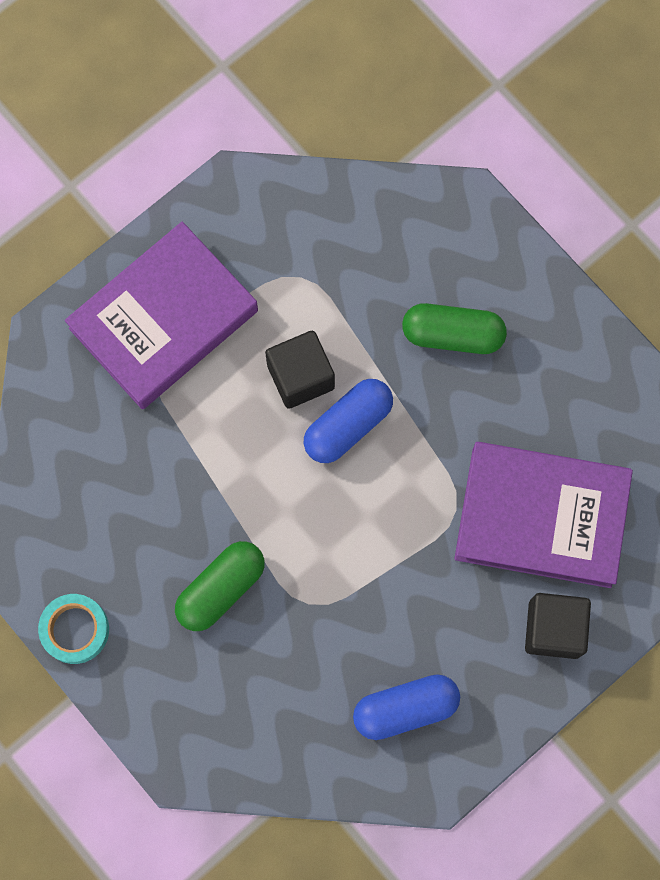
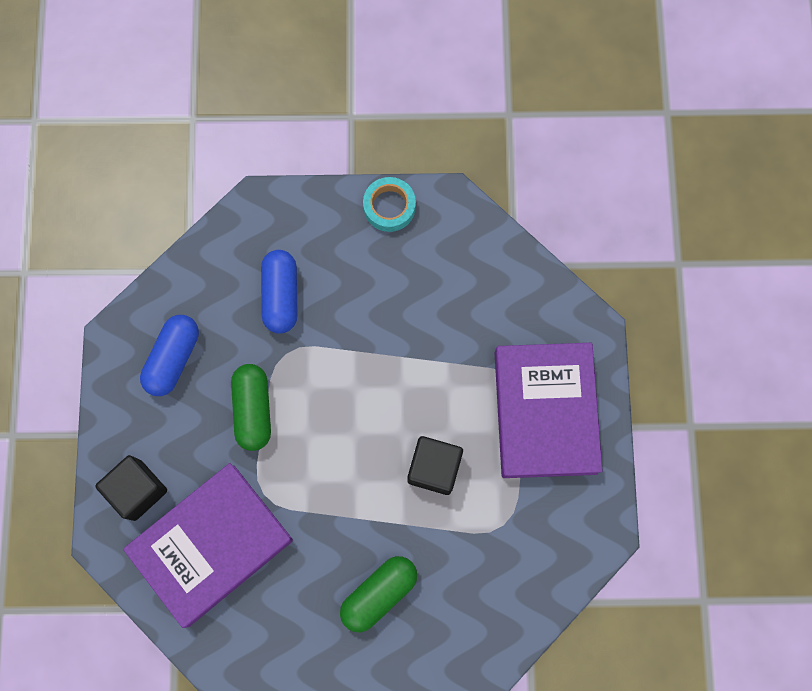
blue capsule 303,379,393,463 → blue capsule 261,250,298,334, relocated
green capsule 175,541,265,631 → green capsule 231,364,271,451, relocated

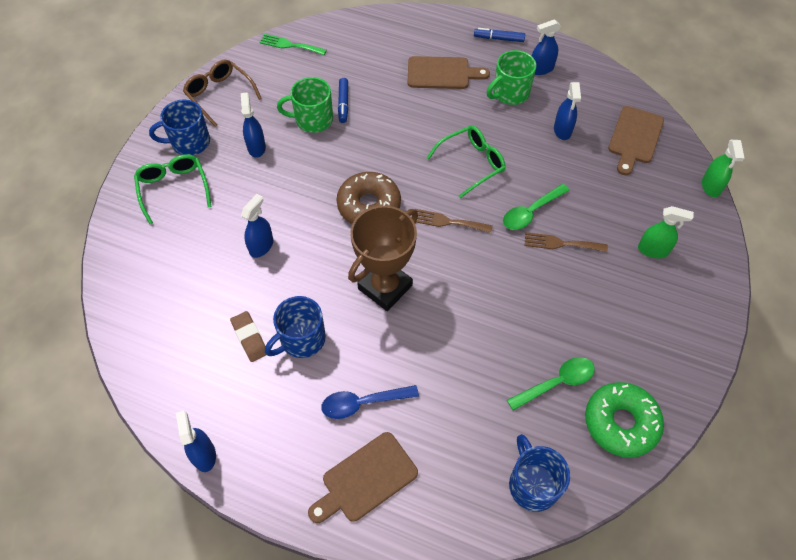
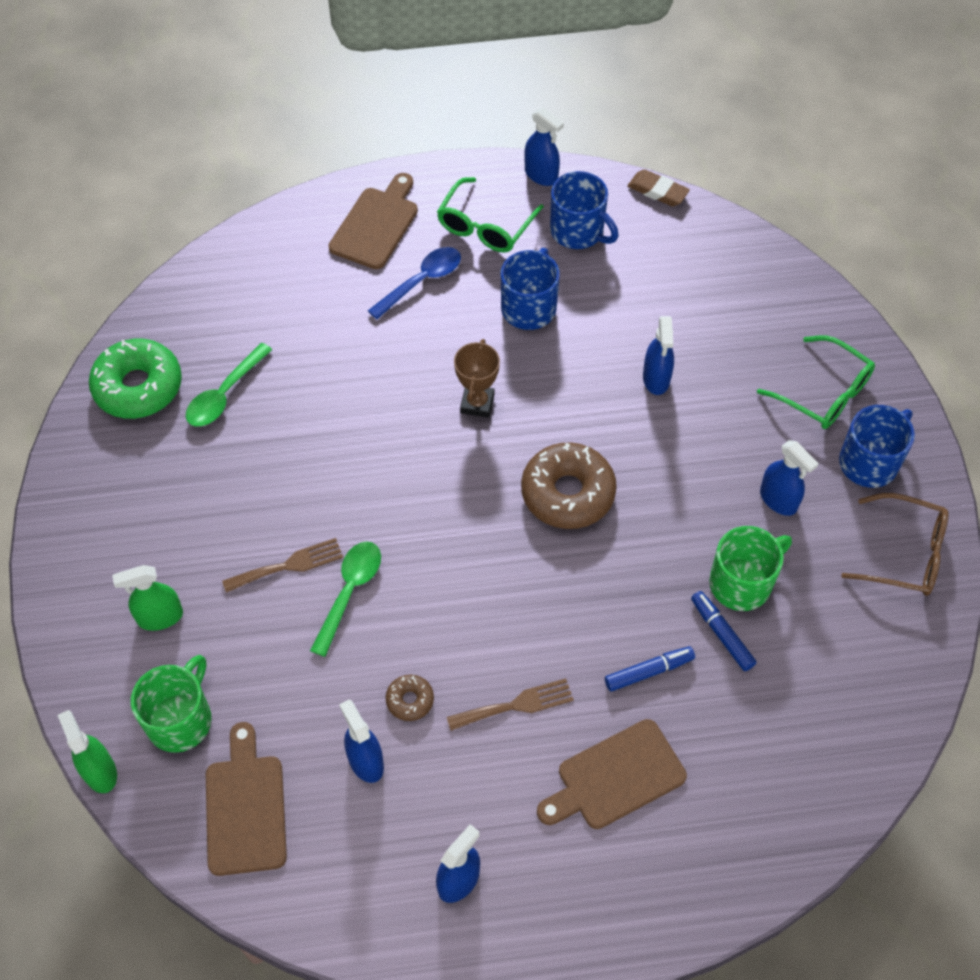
blue marker 474,28,525,42 → blue marker 605,646,695,692, relocated
green fork 259,34,327,55 → -
green mug 487,50,536,105 → green mug 131,655,211,753, relocated
green glasses 427,125,506,198 → green glasses 437,177,544,253, relocated
brown trophy 348,206,418,311 → brown trophy 454,339,500,418, x0.56
brown fork 416,209,493,233 → brown fork 447,678,574,731, relocated
brown eraser 230,311,266,362 → brown eraser 627,169,690,207, relocated
blue mug 509,434,570,512 → blue mug 550,171,618,249, relocated
- → brown donut 386,675,434,721

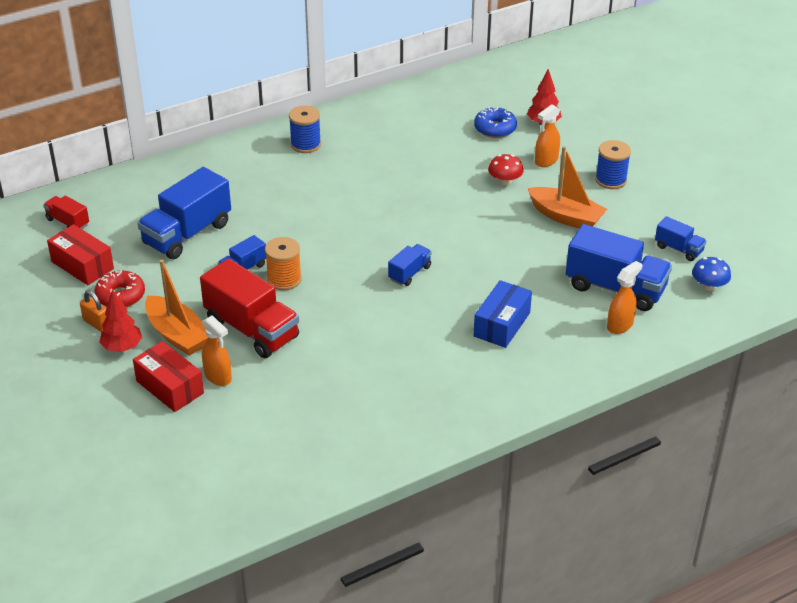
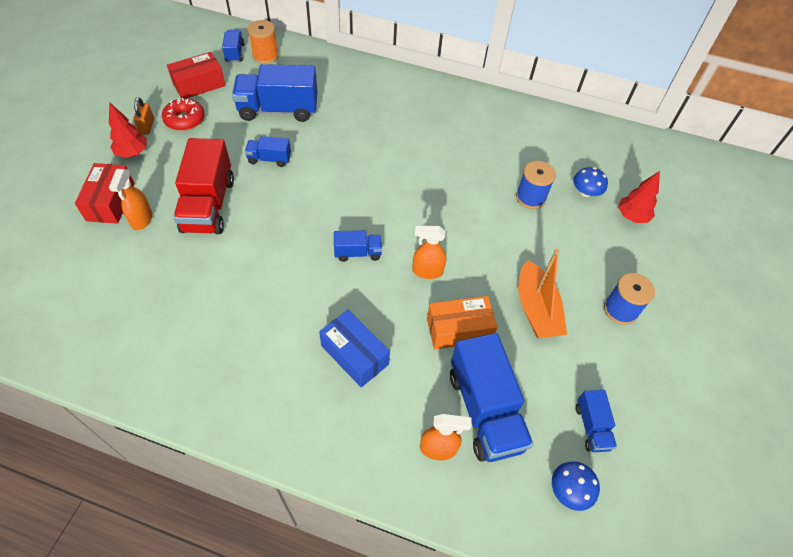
blue spool 289,105,321,153 → blue spool 516,161,556,209, relocated
orange spray bottle 535,105,560,167 → orange spray bottle 412,225,446,279, relocated
blue donut 474,107,517,138 → blue mushroom 573,167,608,197
red mushroom 488,154,524,185 → -
red truck 43,195,89,229 → blue truck 222,30,244,62
red box 47,224,114,285 → red box 167,52,226,98, 60 degrees clockwise
orange spool 265,237,302,290 → orange spool 248,20,279,64, relocated
orange boat 145,259,208,356 → -
blue box 473,280,532,348 → blue box 319,310,390,388, 60 degrees clockwise
- → orange box 427,296,498,349

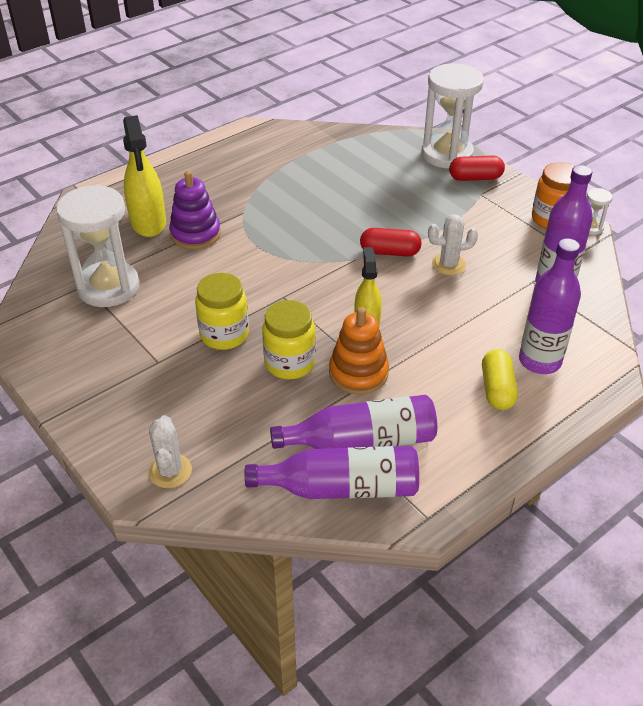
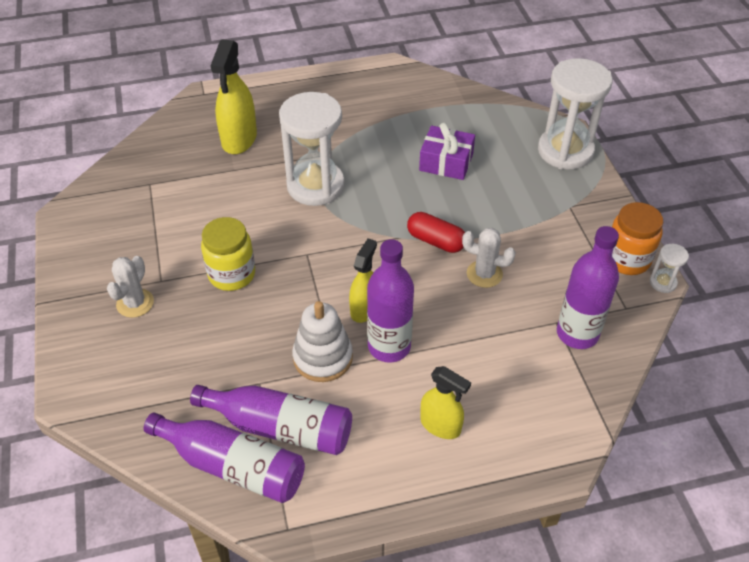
red capsule 449,156,505,181 → -
purple stacking toy 169,171,221,249 → -
white hourglass 56,185,139,307 → white hourglass 279,92,345,206, relocated
purple bottle 519,238,581,374 → purple bottle 367,239,414,362, relocated
yellow jar 262,300,316,379 → -
orange stacking toy 329,307,389,395 → white stacking toy 292,301,353,382
yellow capsule 482,349,518,410 → yellow spray bottle 420,366,471,439
white cactus 148,415,192,488 → white cactus 107,256,154,318, relocated
- → purple gift 419,123,475,180

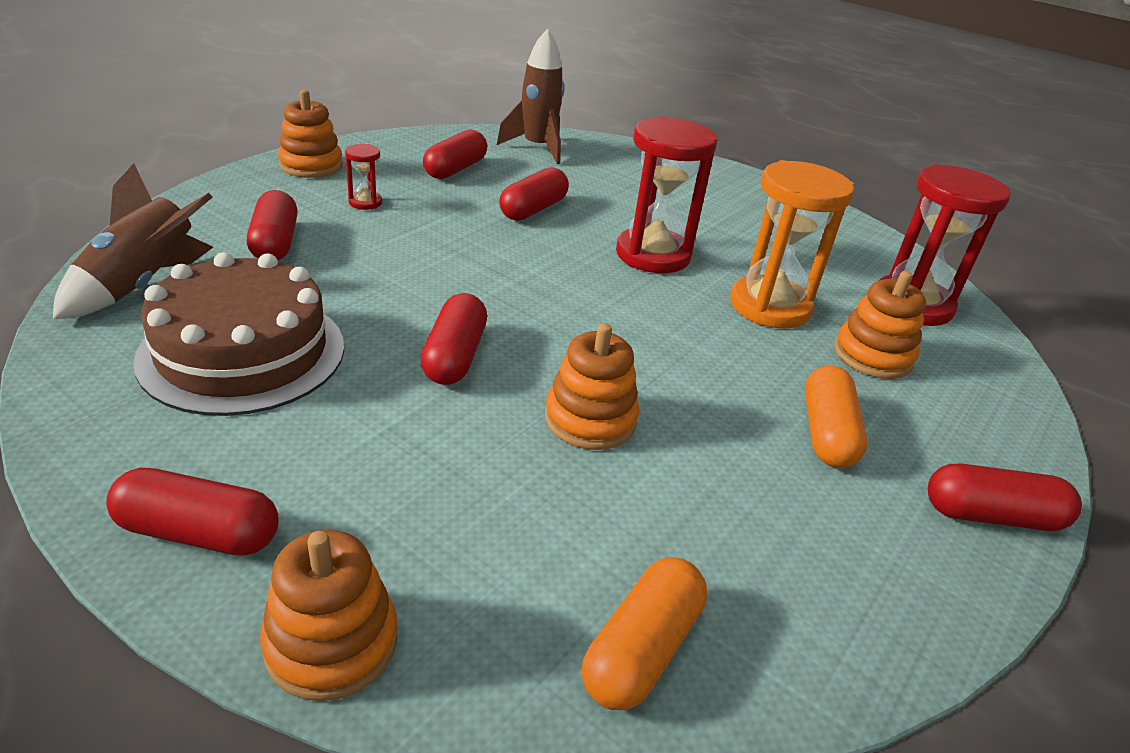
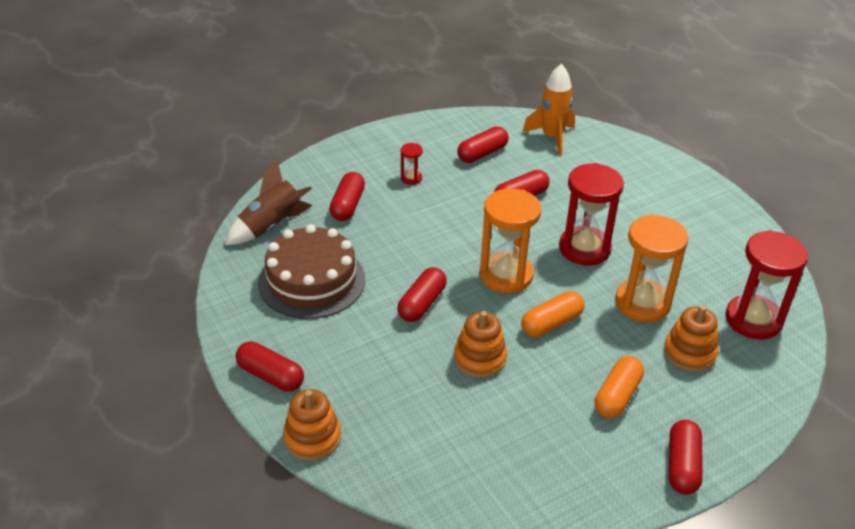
brown rocket 497,29,565,164 → orange rocket 523,64,575,156
orange stacking toy 278,90,343,178 → -
red capsule 928,463,1082,531 → red capsule 669,420,703,495, 75 degrees clockwise
orange capsule 582,557,707,710 → orange capsule 521,291,584,337, relocated
- → orange hourglass 479,188,541,293

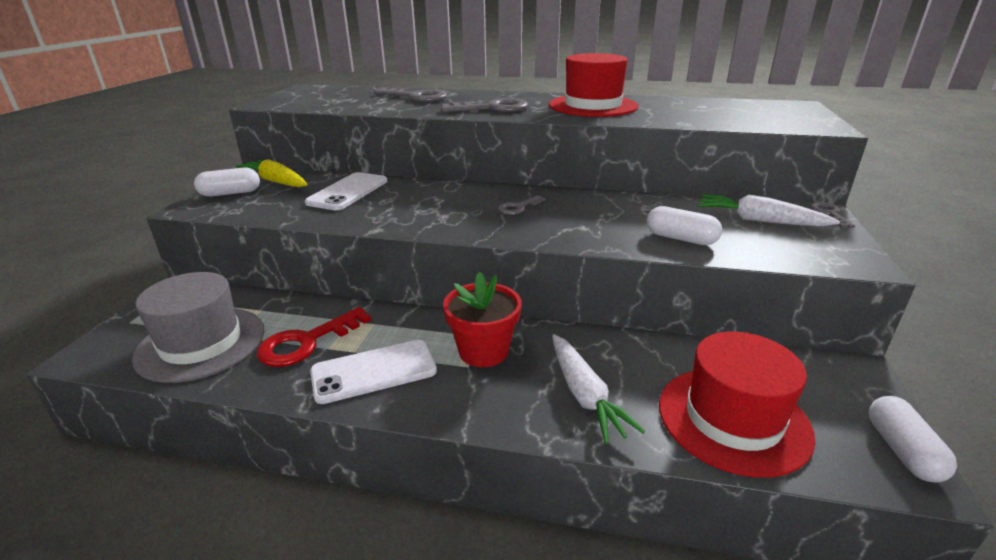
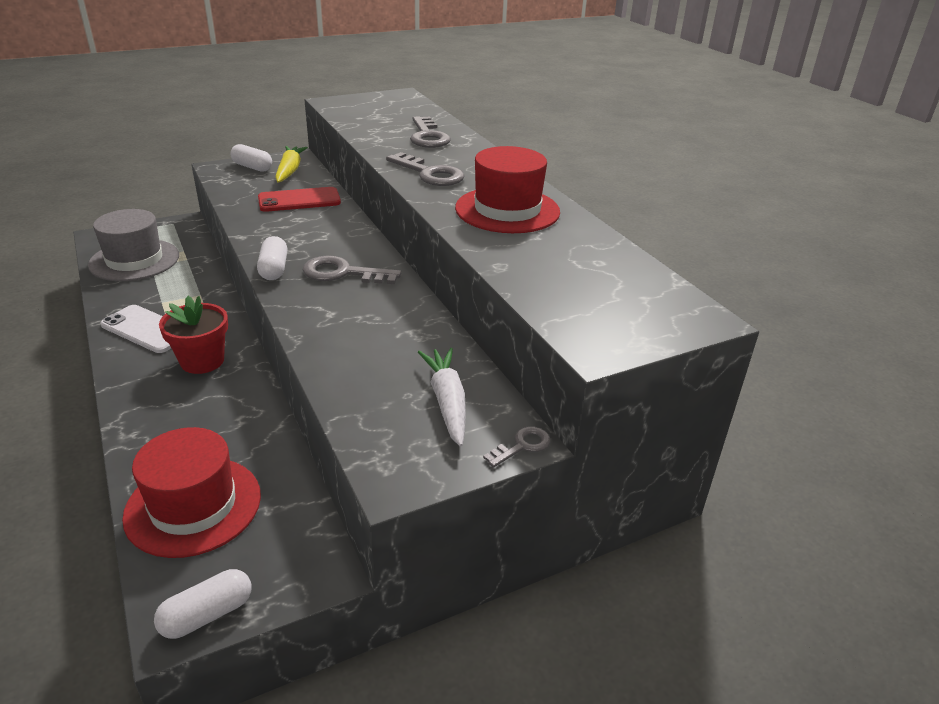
white phone 305,172,387,210 → red phone 258,187,341,212
grey key 498,195,546,215 → grey key 303,255,401,284, x1.78
white capsule 647,206,722,245 → white capsule 257,236,287,280, relocated
red key 257,307,371,367 → -
white carrot 552,334,645,444 → -

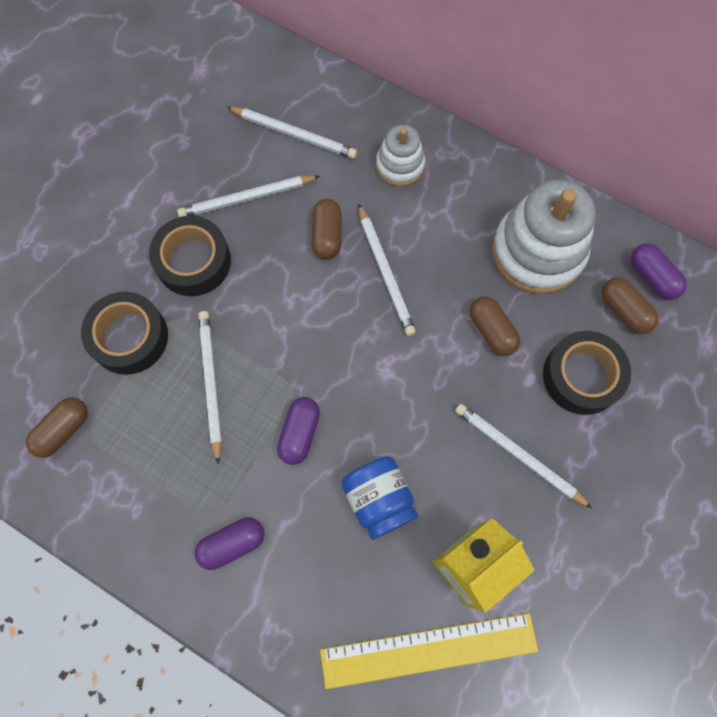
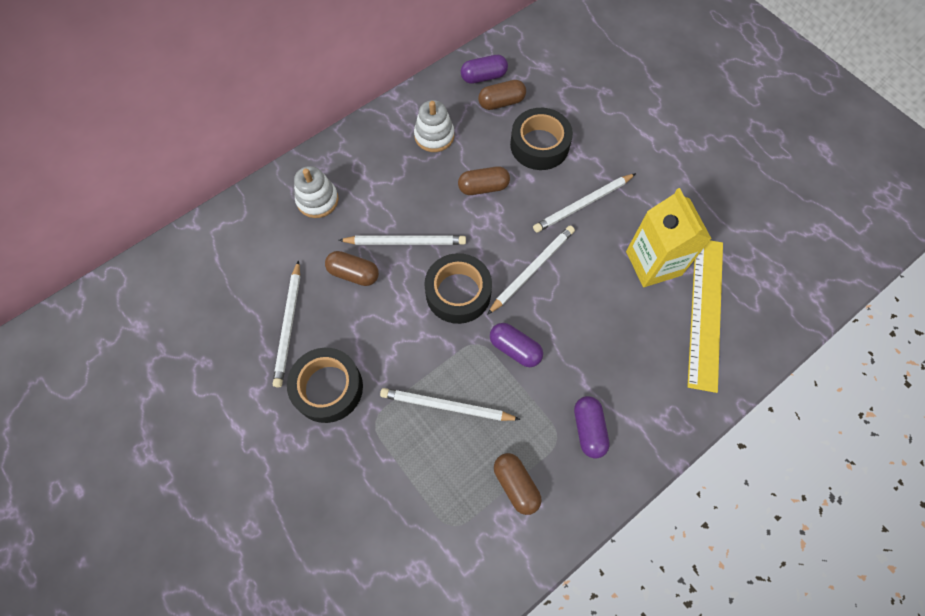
white pencil 227,107,357,159 → white pencil 487,226,575,315, relocated
white stacking toy 492,180,596,294 → white stacking toy 414,100,454,152, x0.54
black tape 81,292,168,375 → black tape 424,253,492,324, relocated
brown capsule 26,398,88,458 → brown capsule 494,453,542,515, relocated
blue jar 341,456,418,540 → -

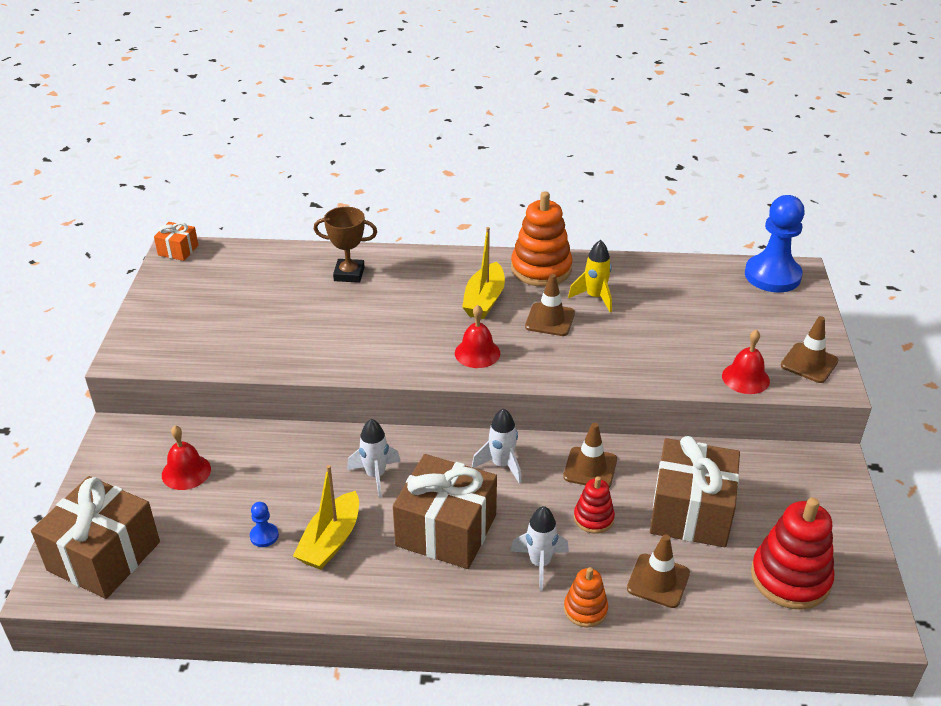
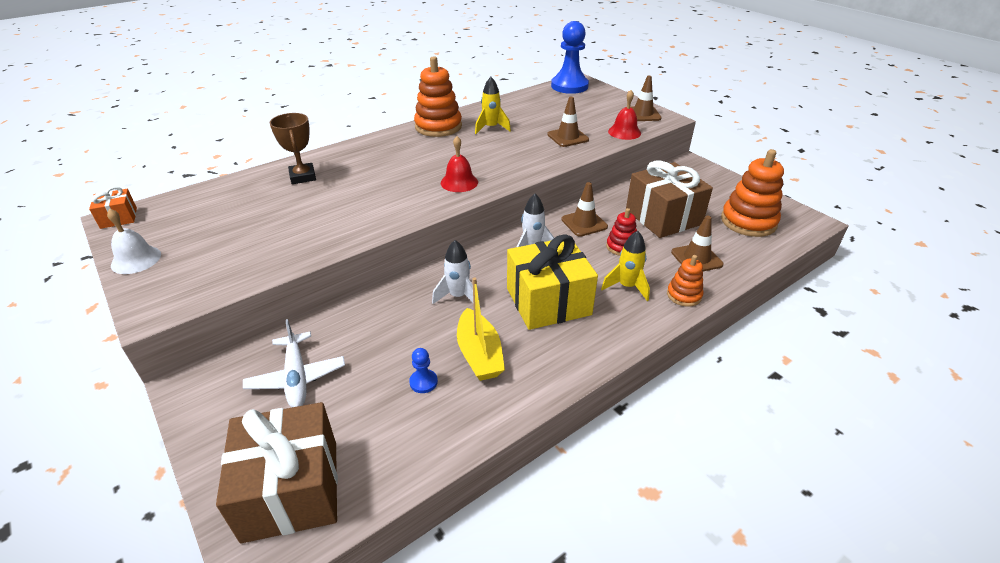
brown trophy 314,207,377,283 → brown trophy 270,113,316,184, 75 degrees counterclockwise
yellow boat 462,227,505,319 → -
brown traffic cone 525,274,575,336 → brown traffic cone 547,97,589,147, relocated
red bell 162,425,211,490 → white plane 243,319,345,407
brown gift 393,454,497,569 → yellow gift 507,234,598,330
red stacking toy 751,497,834,610 → orange stacking toy 721,149,784,237
white rocket 510,506,569,591 → yellow rocket 601,231,650,301
- → white bell 107,209,161,274

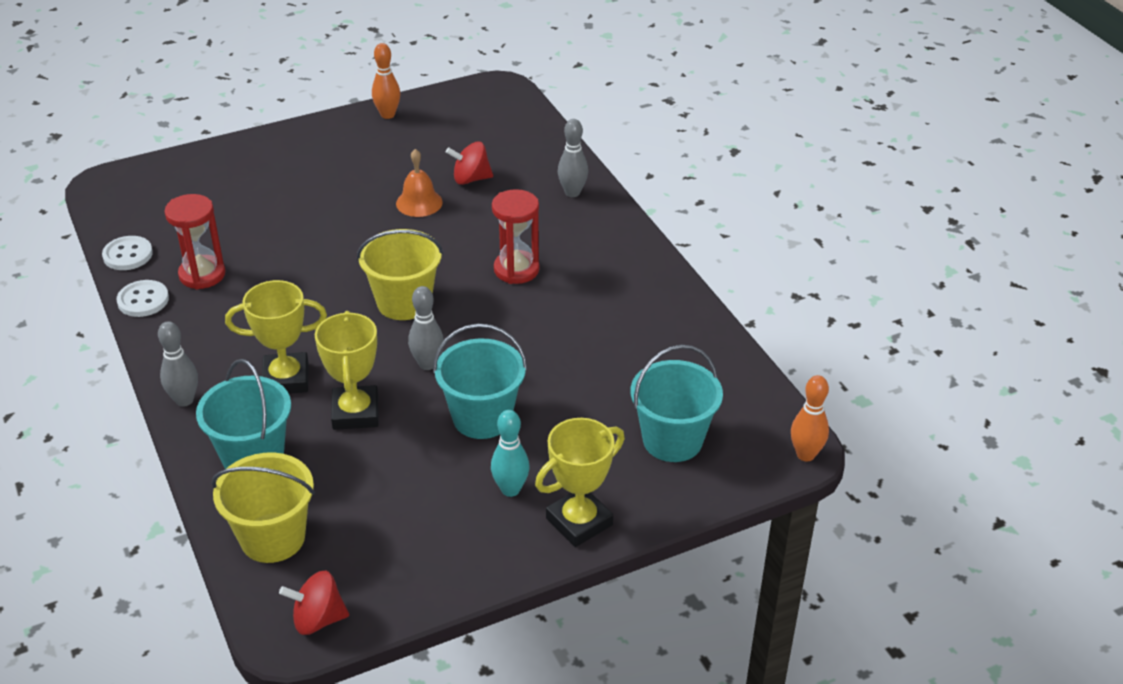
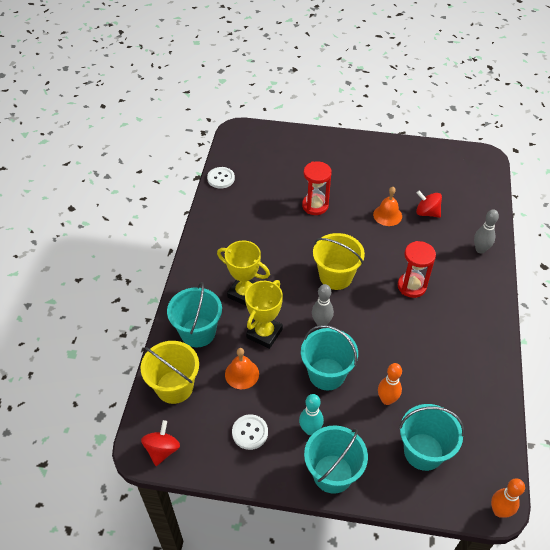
orange bowling pin 372,43,401,119 → orange bowling pin 378,363,402,405, relocated
red hourglass 164,194,225,290 → red hourglass 302,161,332,215, relocated
white button 117,280,169,317 → white button 232,414,268,450, relocated
grey bowling pin 158,321,198,407 → -
yellow trophy 535,418,625,547 → turquoise bucket 304,425,368,494
red spinning top 279,571,349,635 → red spinning top 141,420,180,466, 75 degrees clockwise
- → orange bell 225,348,259,389

